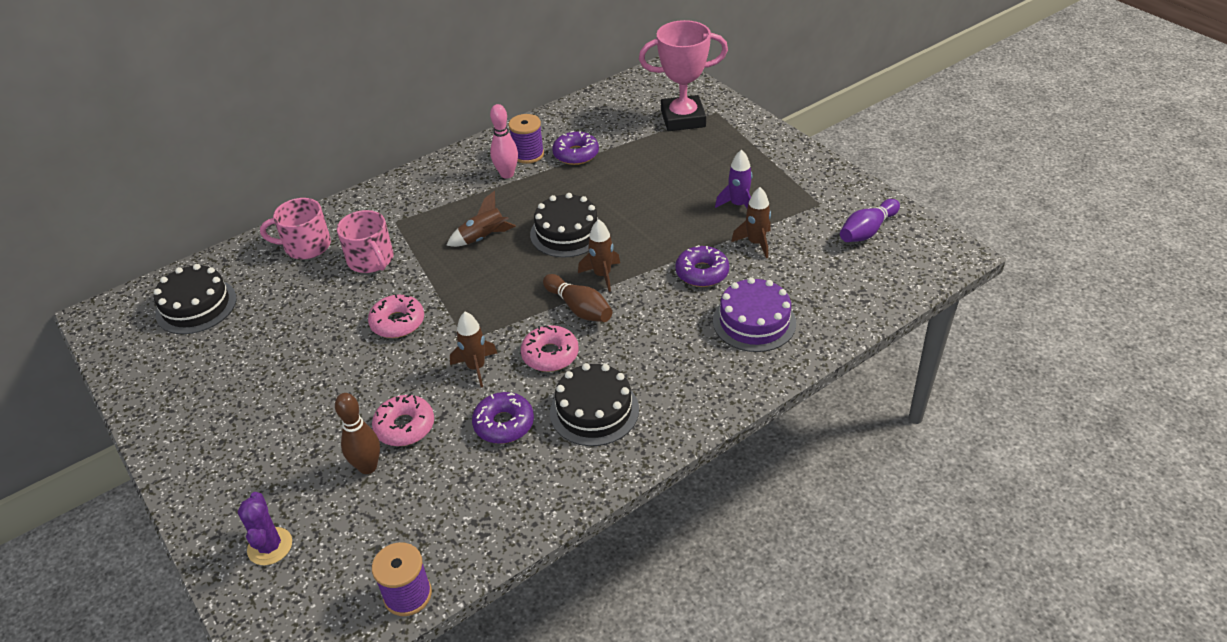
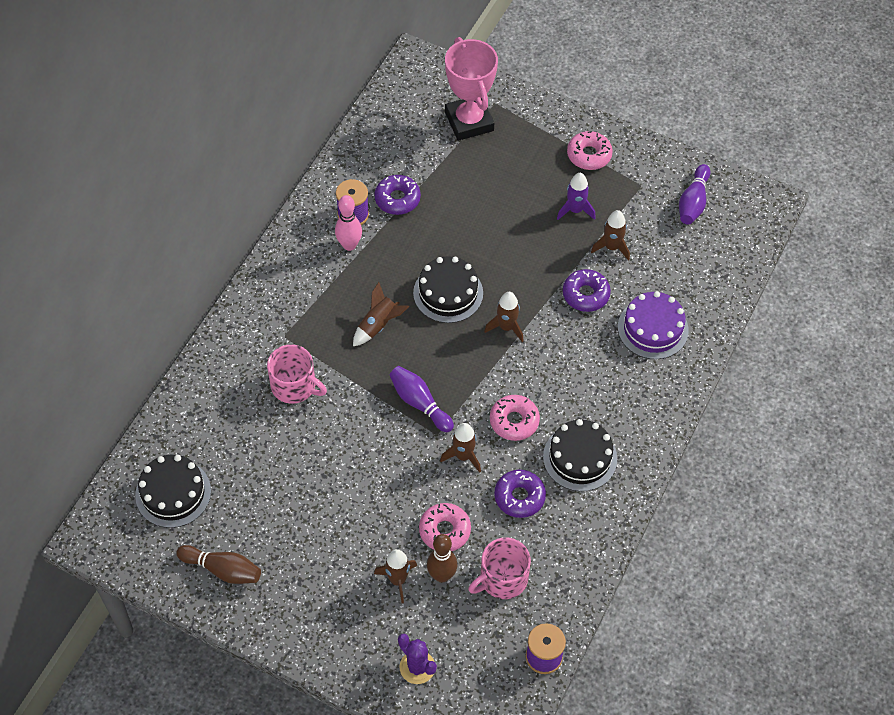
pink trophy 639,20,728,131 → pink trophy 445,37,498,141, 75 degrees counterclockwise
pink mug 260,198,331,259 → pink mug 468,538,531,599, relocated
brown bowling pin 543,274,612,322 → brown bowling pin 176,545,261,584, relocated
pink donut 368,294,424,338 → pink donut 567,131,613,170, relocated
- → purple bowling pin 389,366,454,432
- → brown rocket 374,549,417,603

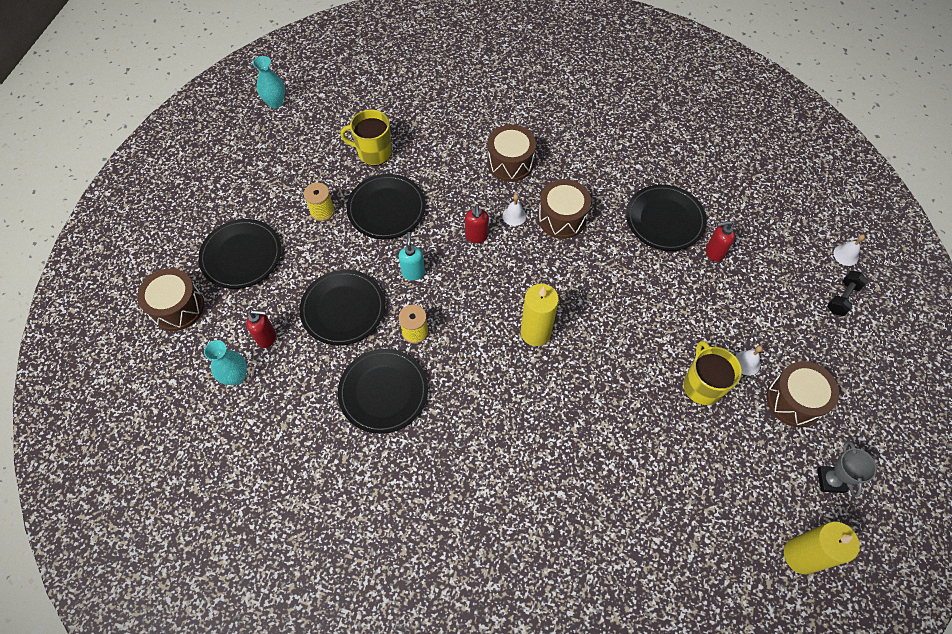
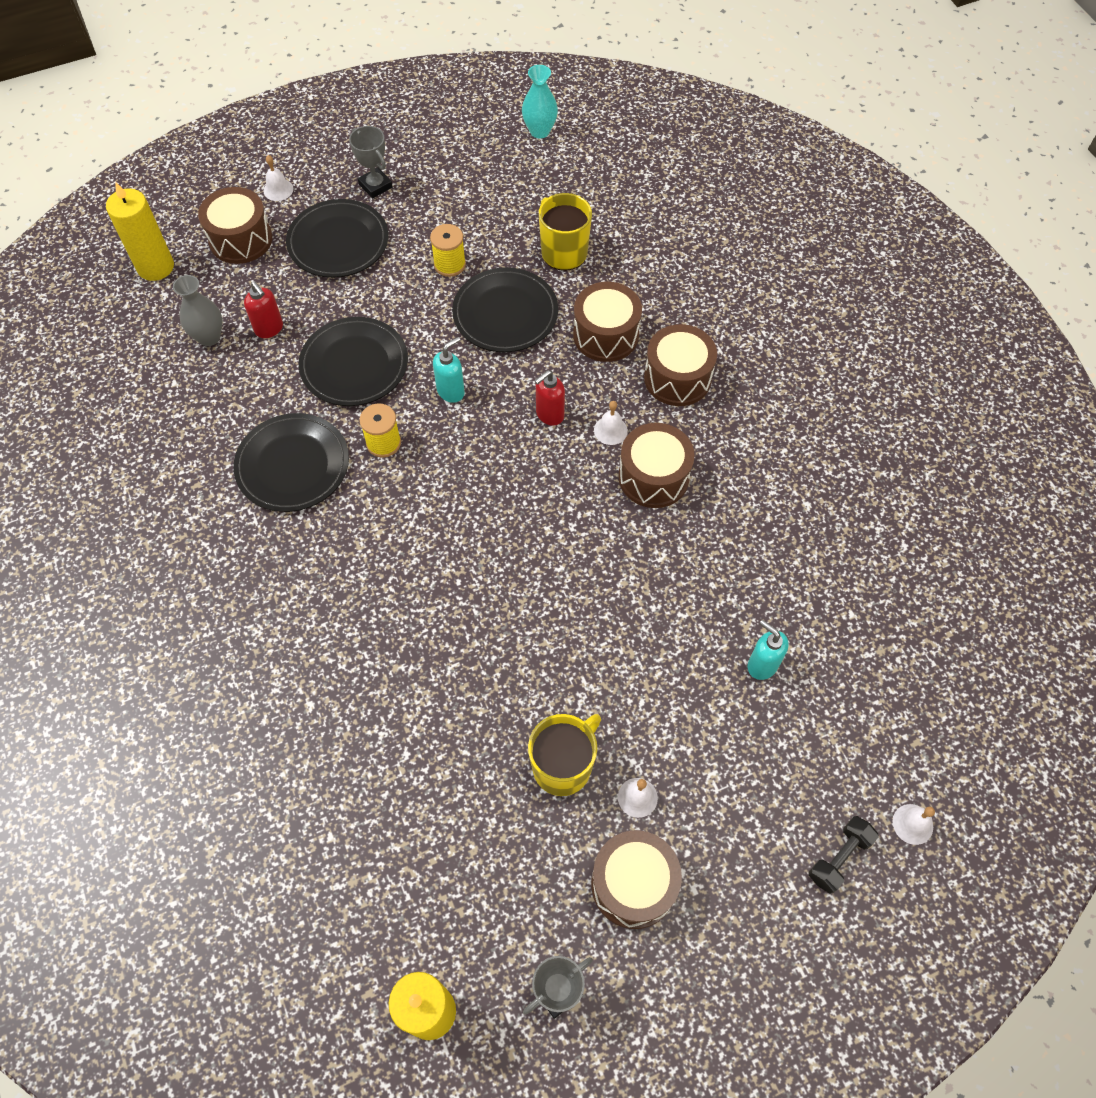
black plate 626,184,707,251 → -
red soap dispenser 706,221,735,262 → turquoise soap dispenser 748,620,789,680
black dumbbell 827,271,868,316 → black dumbbell 809,816,879,894, 45 degrees counterclockwise
yellow candle 520,284,559,346 → yellow candle 106,183,174,281, relocated
turquoise vase 204,340,247,385 → grey vase 173,275,222,346
- → grey trophy 349,126,392,198
- → white bell 263,155,293,201
- → brown drum 573,282,642,362

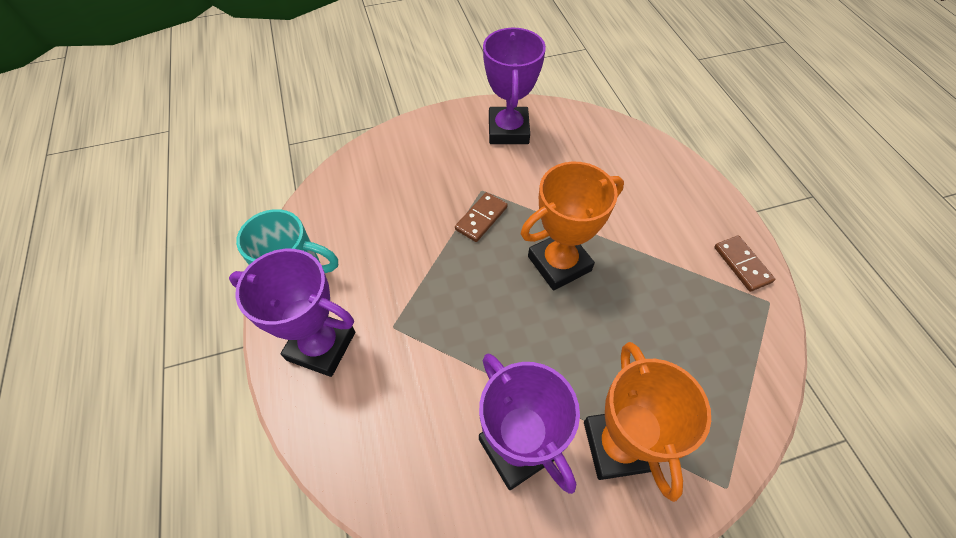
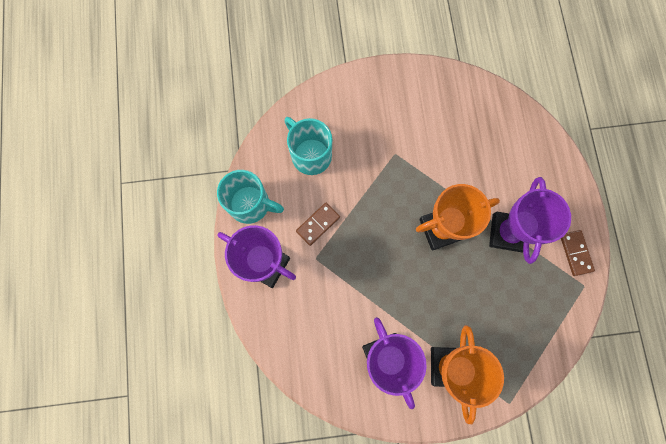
purple trophy 483,28,546,144 → purple trophy 489,177,571,264, relocated
brown domino 455,192,508,242 → brown domino 296,203,340,246, relocated
- → turquoise mug 285,117,332,175

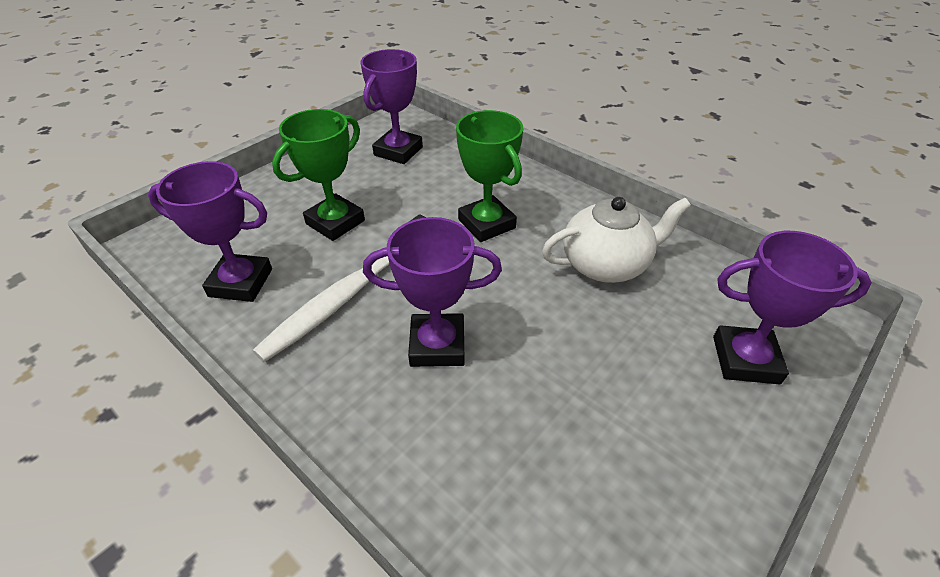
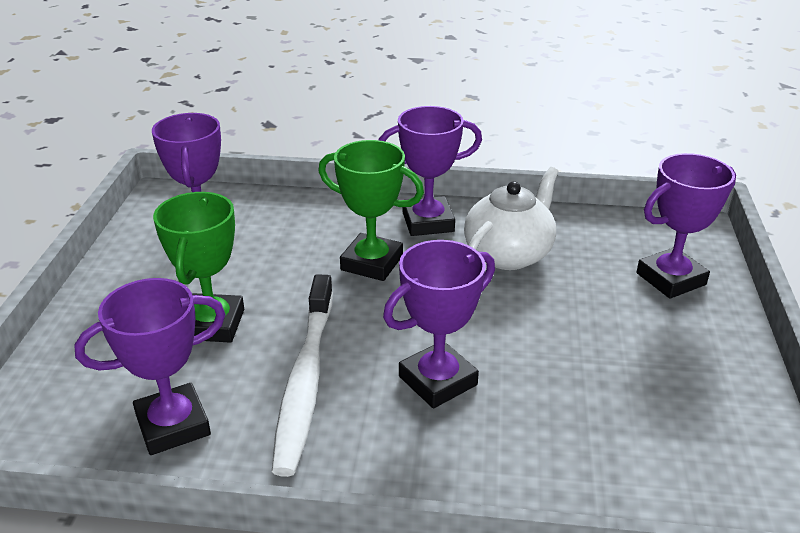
- → purple trophy 378,106,482,236

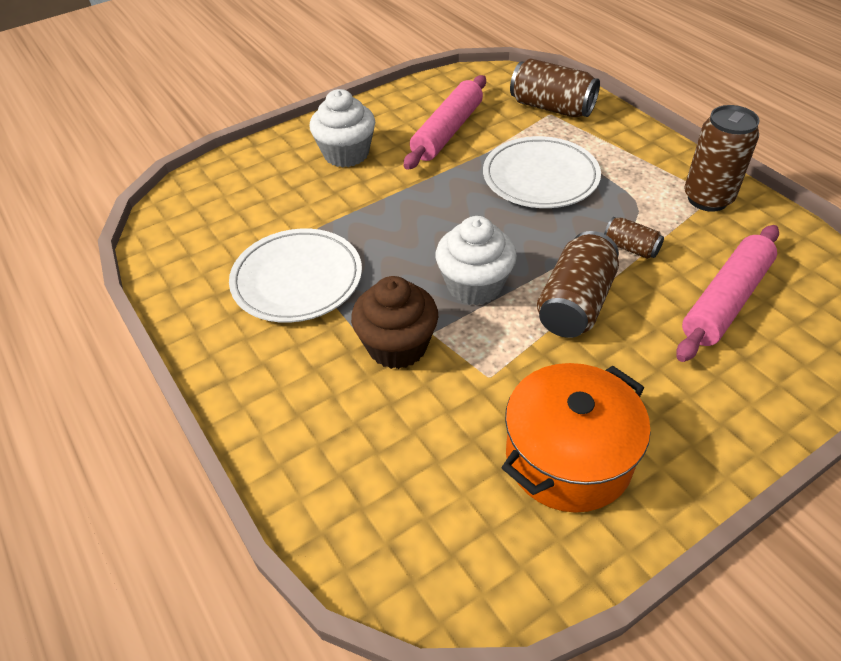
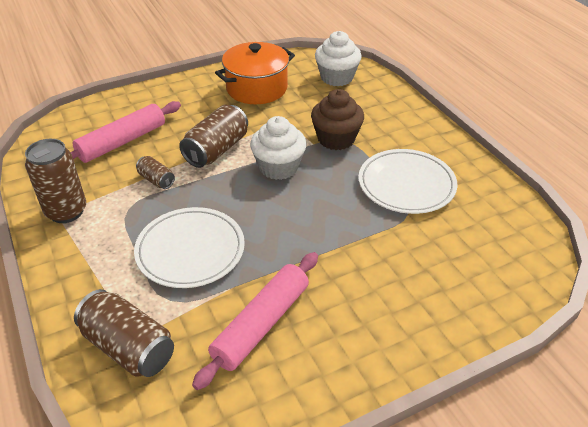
white cupcake 309,89,375,167 → white cupcake 315,31,362,86, relocated

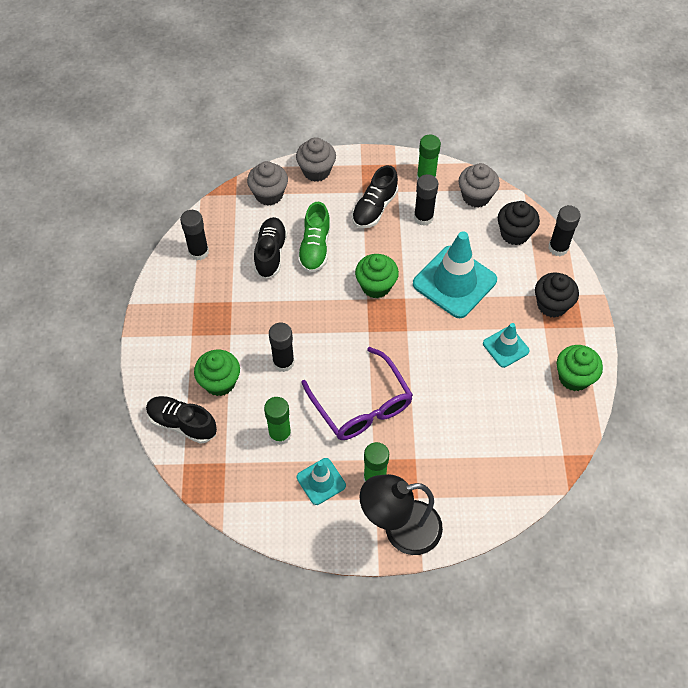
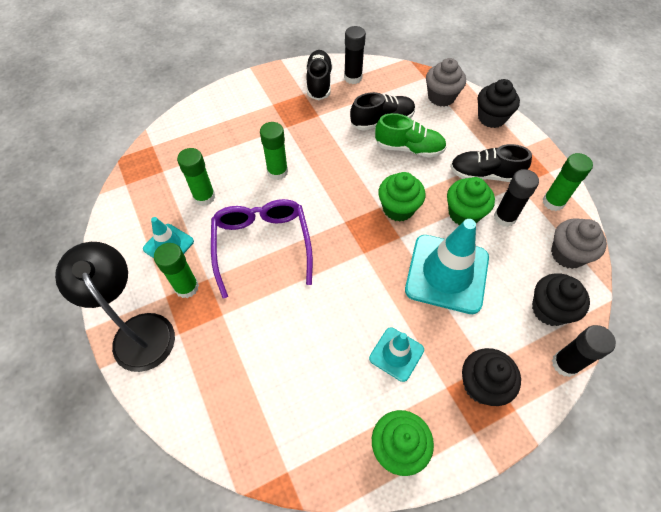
grey cupcake 296,137,336,182 → black cupcake 478,79,520,128
green shoe 298,202,331,273 → green shoe 375,113,446,158, 150 degrees counterclockwise
black glue stick 269,323,295,372 → green glue stick 260,122,288,180
purple glasses 301,347,413,440 → purple glasses 211,199,313,299, 135 degrees clockwise
green cupcake 194,350,240,396 → green cupcake 447,177,495,225, relocated
black shoe 146,396,217,444 → black shoe 306,50,332,100, relocated

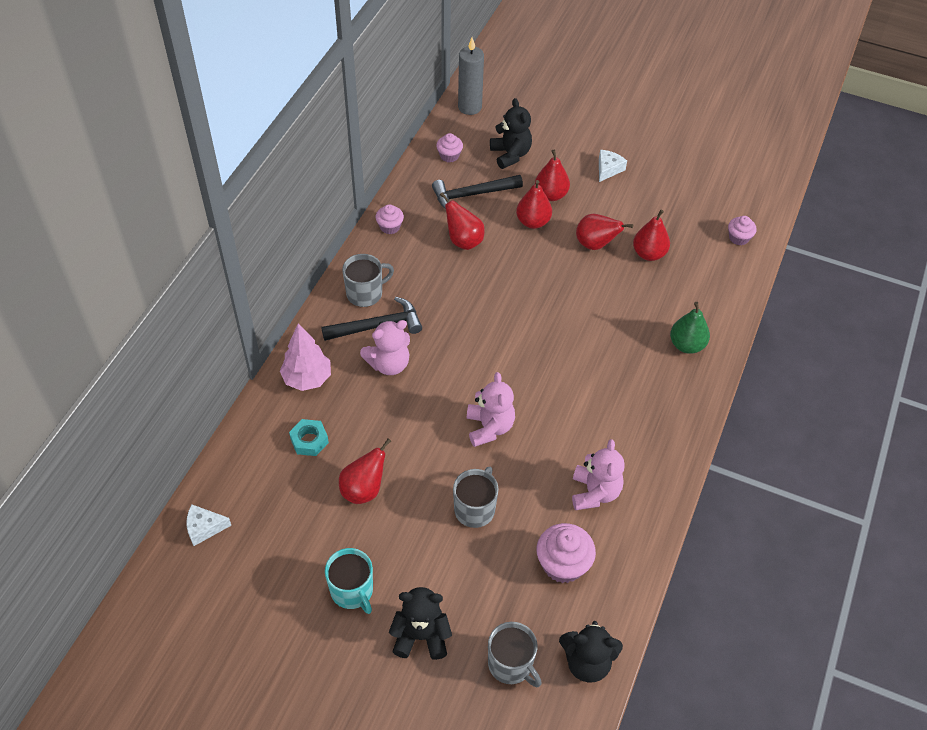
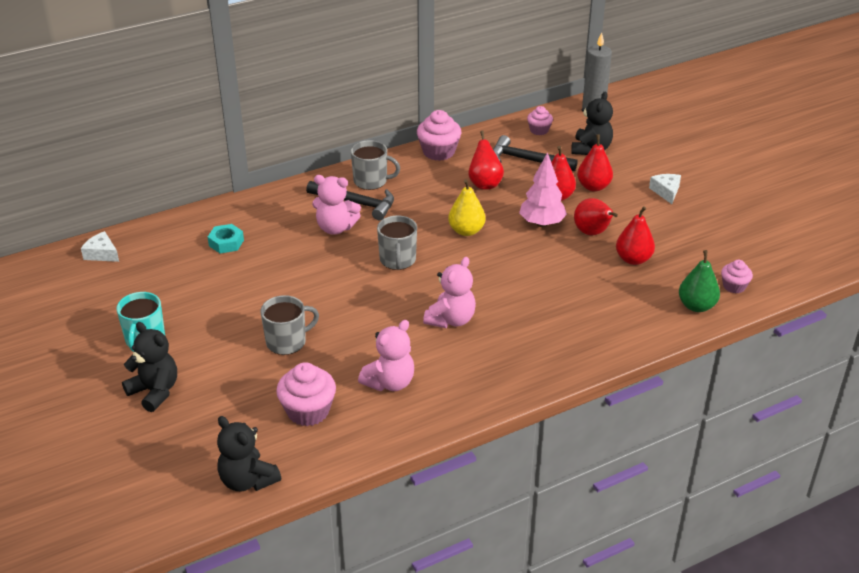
white cheese 599,150,627,182 → white cheese 649,174,681,204, 75 degrees counterclockwise
pink cupcake 376,204,404,234 → pink cupcake 417,110,461,161, x1.69
green pear 670,302,710,354 → green pear 679,250,720,312, relocated
pink tree 280,323,331,391 → pink tree 519,152,567,227, relocated
pink teddy bear 467,372,515,447 → pink teddy bear 423,257,476,328, relocated
red pear 339,438,391,504 → -
grey mug 488,622,541,687 → grey mug 377,215,417,270, relocated
- → yellow pear 448,179,486,236

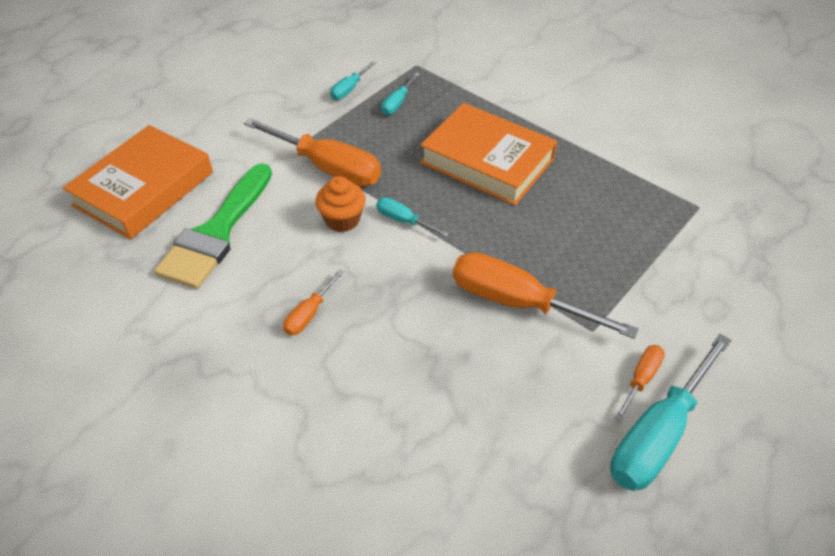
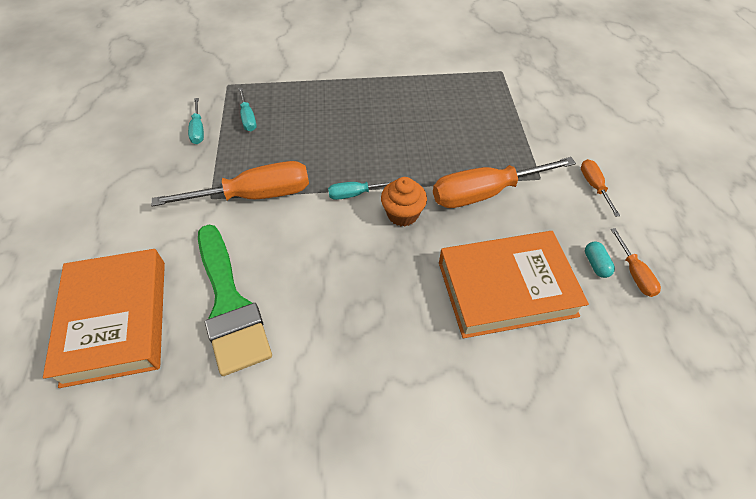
orange book 420,103,557,206 → orange book 439,231,589,338, relocated
orange cupcake 315,176,366,232 → orange cupcake 381,177,427,226, relocated
orange screwdriver 283,269,344,335 → orange screwdriver 611,228,661,297, relocated
turquoise screwdriver 610,334,732,491 → -
- → turquoise capsule 585,241,615,278

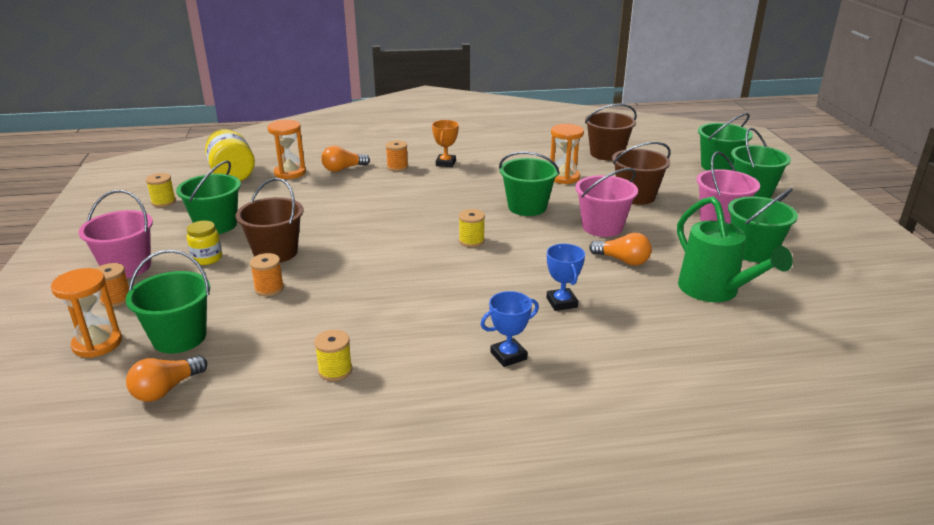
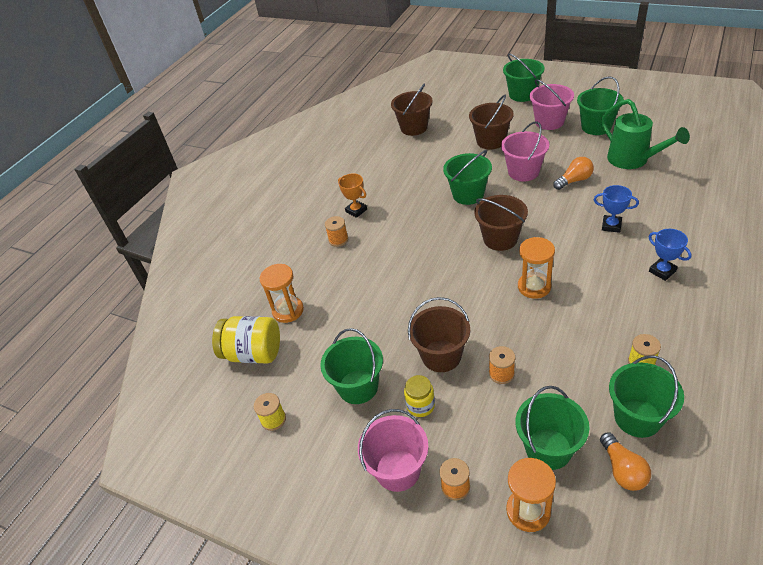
green bucket 698,113,753,171 → green bucket 609,355,684,438, relocated
orange hourglass 550,124,584,184 → orange hourglass 518,237,555,299, relocated
orange light bulb 321,146,370,172 → -
green watering can 677,196,793,302 → green watering can 601,99,690,169, 45 degrees clockwise
yellow spool 459,209,485,247 → brown bucket 474,195,528,251
blue trophy 480,291,539,367 → blue trophy 649,229,692,281, 45 degrees counterclockwise

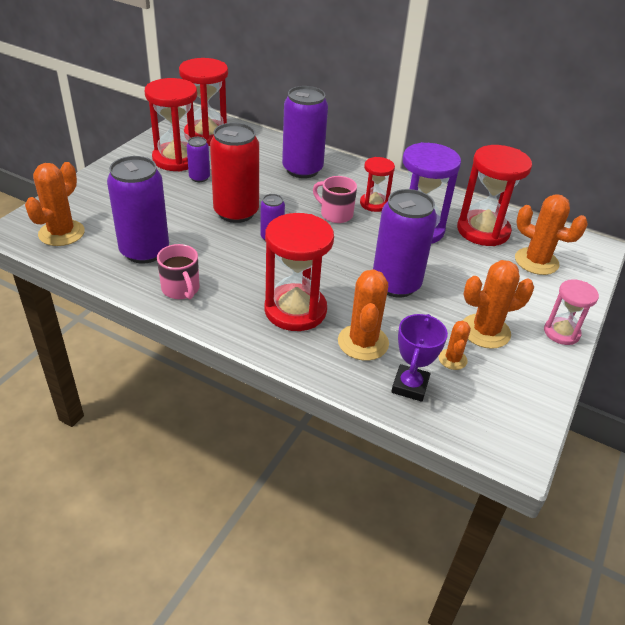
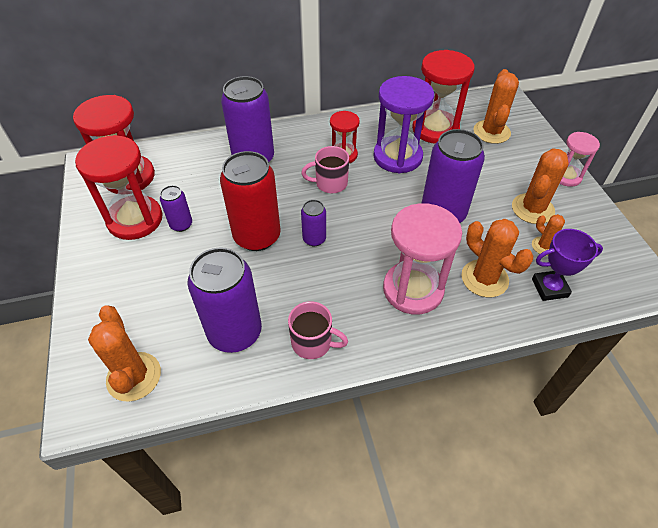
orange cactus 515,194,588,275 → orange cactus 473,69,519,144, 75 degrees counterclockwise
red hourglass 264,213,334,331 → pink hourglass 383,203,462,315
purple trophy 391,314,448,402 → purple trophy 532,229,603,301, 75 degrees counterclockwise

